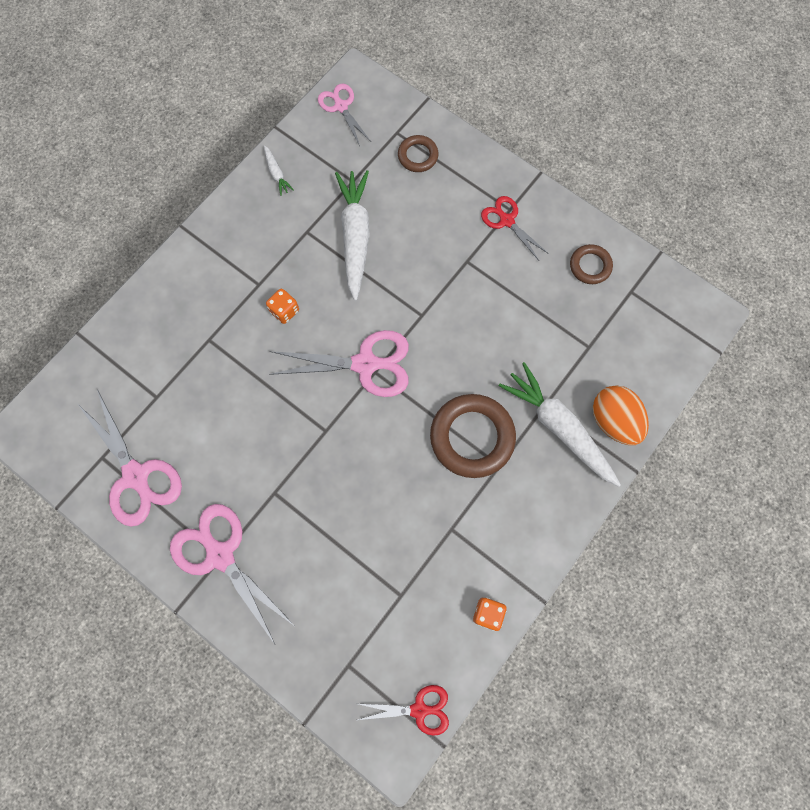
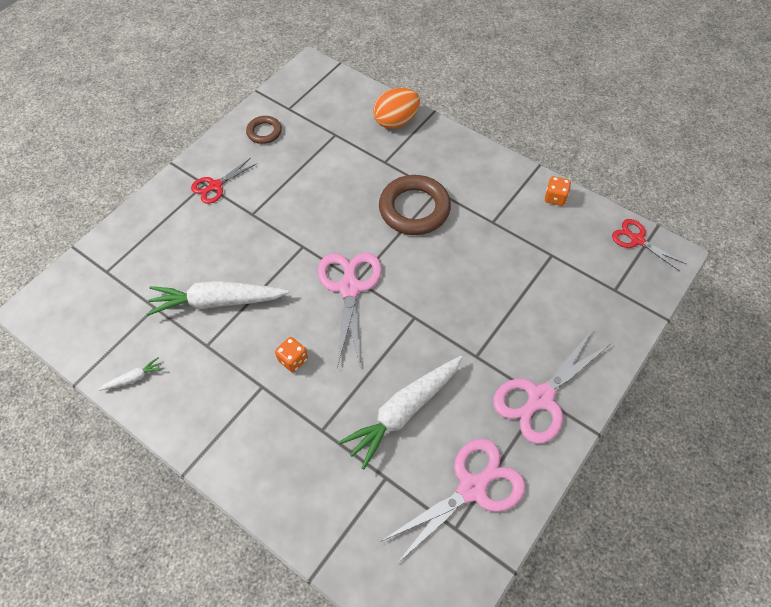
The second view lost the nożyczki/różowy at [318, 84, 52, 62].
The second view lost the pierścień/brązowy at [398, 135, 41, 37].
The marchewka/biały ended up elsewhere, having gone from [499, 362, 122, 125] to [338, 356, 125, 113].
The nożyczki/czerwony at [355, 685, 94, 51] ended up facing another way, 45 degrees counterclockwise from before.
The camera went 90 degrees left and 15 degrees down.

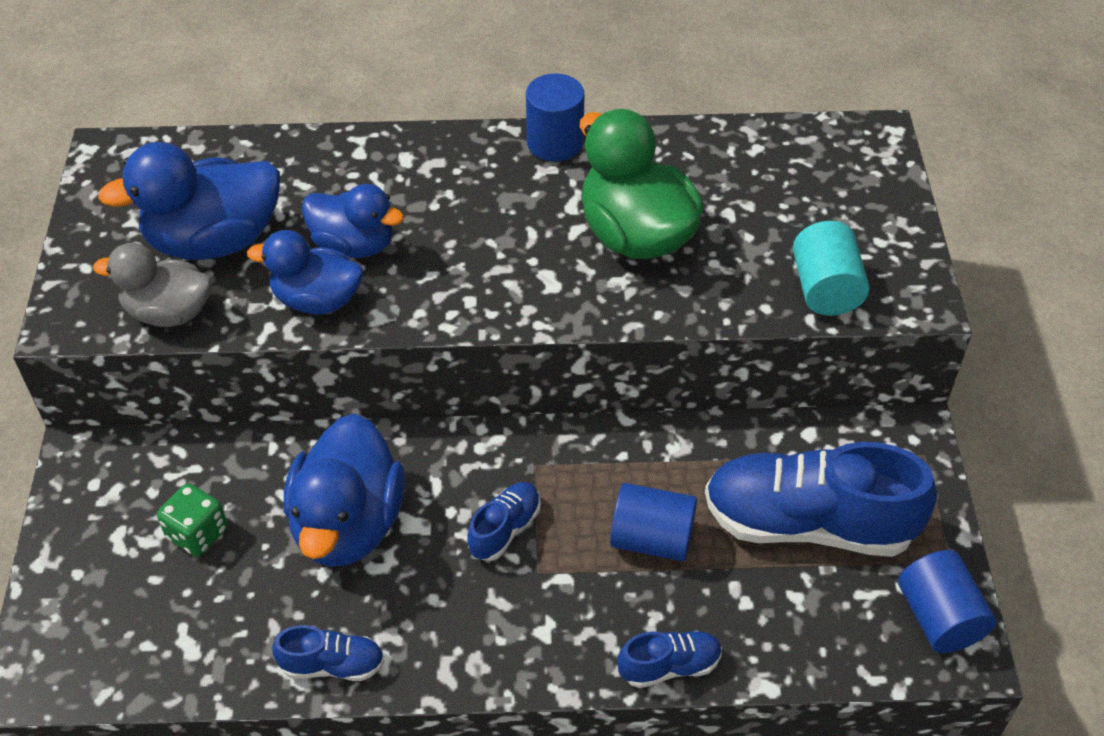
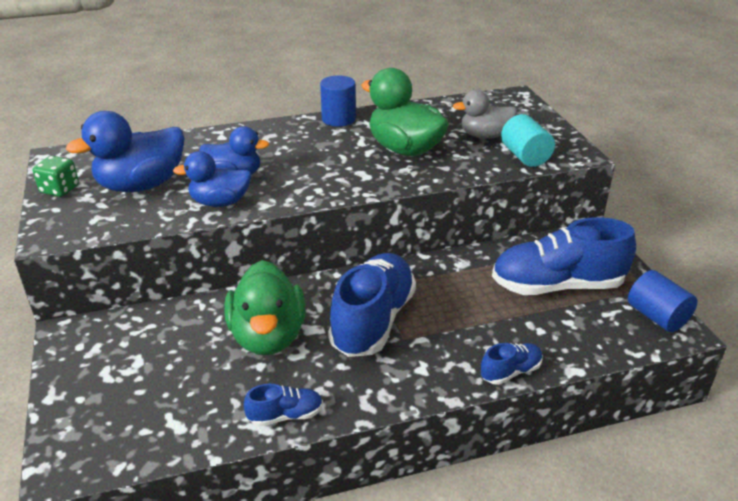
The second view lost the walec/niebieski at [610, 483, 87, 78].
The kaczka/szary ended up elsewhere, having gone from [93, 243, 119, 84] to [453, 90, 64, 49].
The kostka do gry/zielony ended up elsewhere, having gone from [157, 483, 70, 74] to [33, 156, 46, 41].
What was the kaczka/niebieski at [284, 414, 121, 153] turned into the kaczka/zielony at [224, 260, 82, 95].
The size of the but/niebieski at [467, 482, 74, 79] changed by a factor of 2.16.
The camera went 15 degrees left and 15 degrees down.

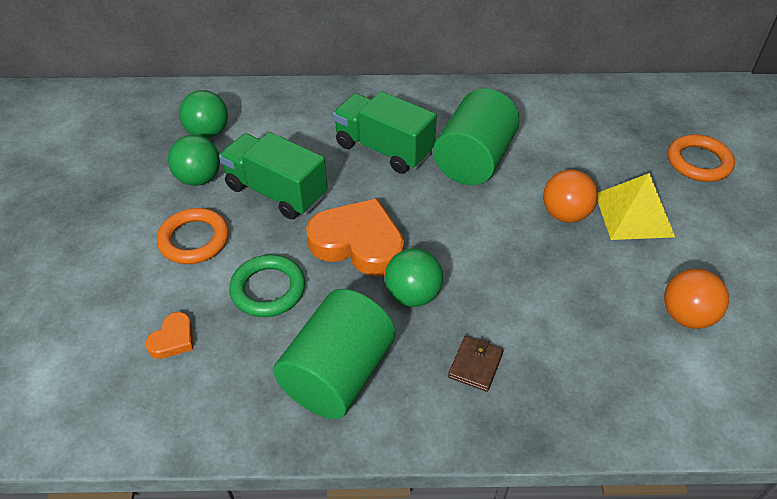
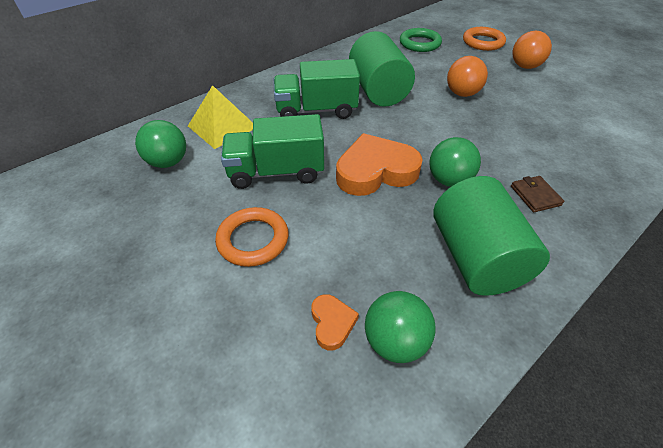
The piłka/zielony ended up elsewhere, having gone from [168, 135, 52, 51] to [365, 291, 71, 72].
The pierścień/zielony ended up elsewhere, having gone from [229, 255, 76, 62] to [400, 28, 42, 24].
The piramida/żółty ended up elsewhere, having gone from [597, 173, 78, 67] to [188, 85, 65, 64].
The piłka/pomarańczowy ended up elsewhere, having gone from [664, 269, 65, 60] to [513, 30, 39, 39].
The camera went 40 degrees left and 0 degrees up.

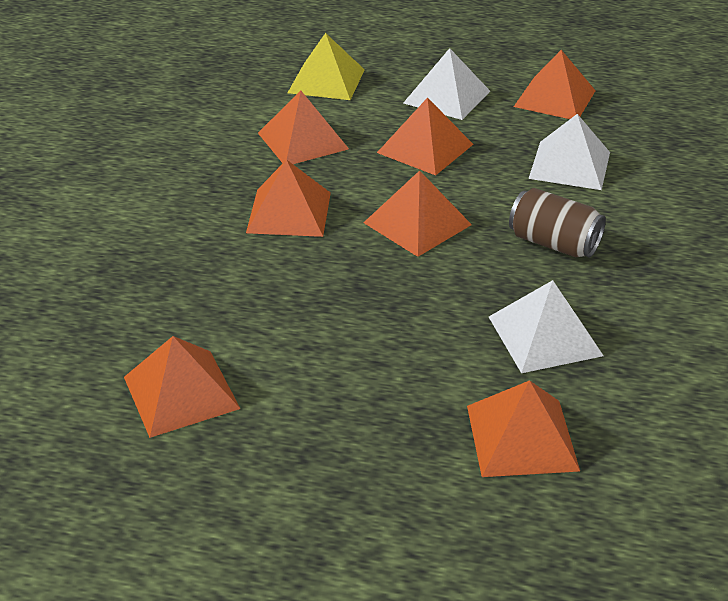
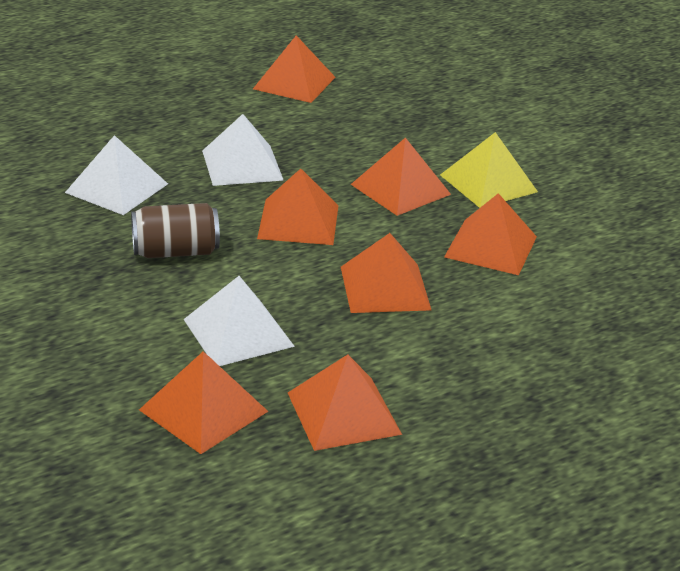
The piramida/żółty ended up elsewhere, having gone from [288, 33, 77, 67] to [440, 132, 98, 76].
The piramida/biały ended up elsewhere, having gone from [404, 48, 86, 72] to [202, 114, 82, 72].
The piramida/pomarańczowy ended up elsewhere, having gone from [467, 380, 113, 97] to [139, 351, 129, 103].
The camera went 135 degrees right and 5 degrees down.

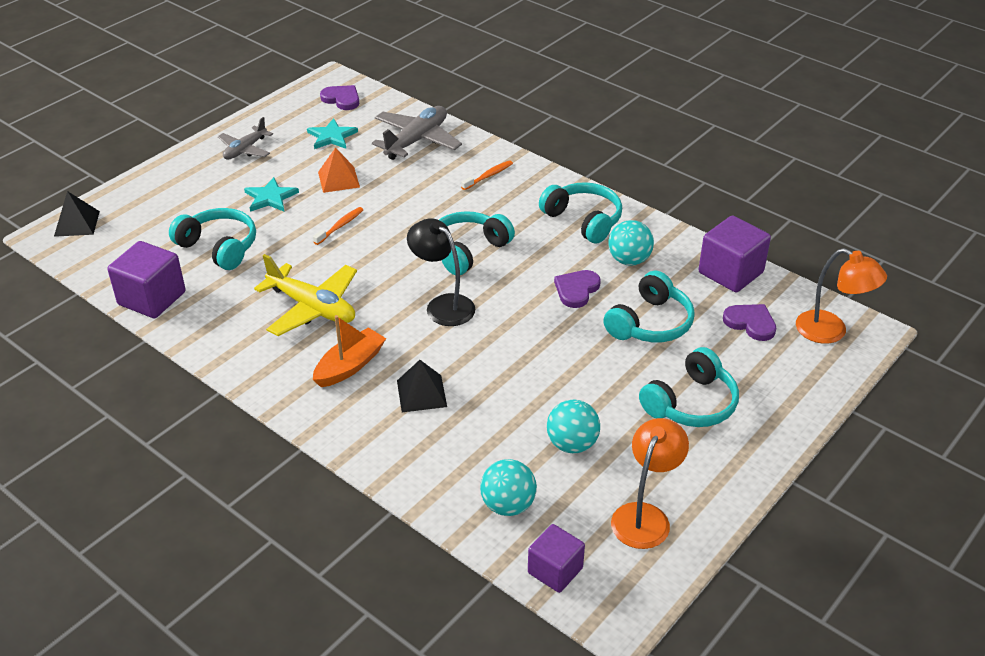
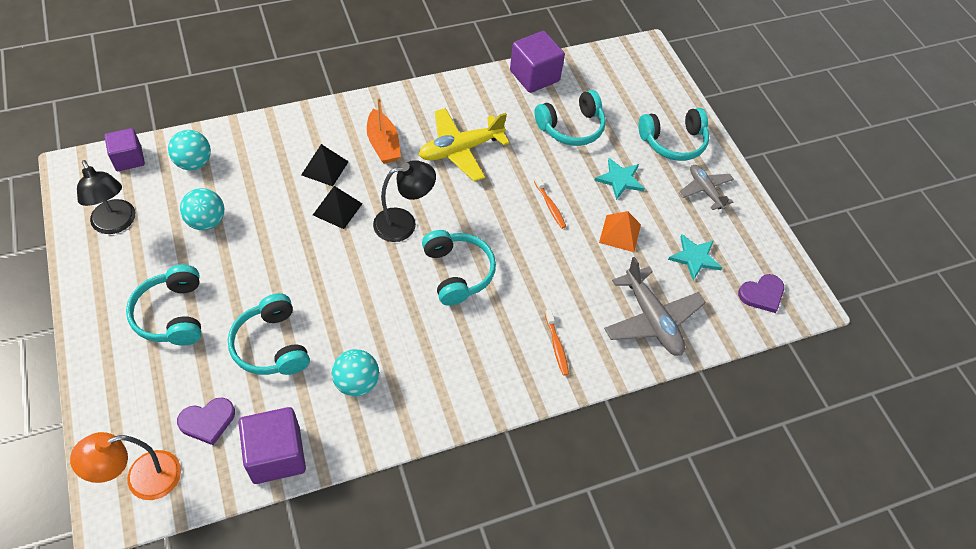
The second view lost the serce/fioletowy at [554, 270, 47, 38].
The piramida/czarny ended up elsewhere, having gone from [54, 191, 46, 46] to [313, 186, 49, 43].
The słuchawki/turkusowy ended up elsewhere, having gone from [539, 182, 83, 62] to [638, 108, 71, 53].
What was the lampka/pomarańczowy at [611, 418, 78, 131] turned into the lampka/czarny at [77, 160, 58, 74].
The camera went 115 degrees right and 15 degrees up.

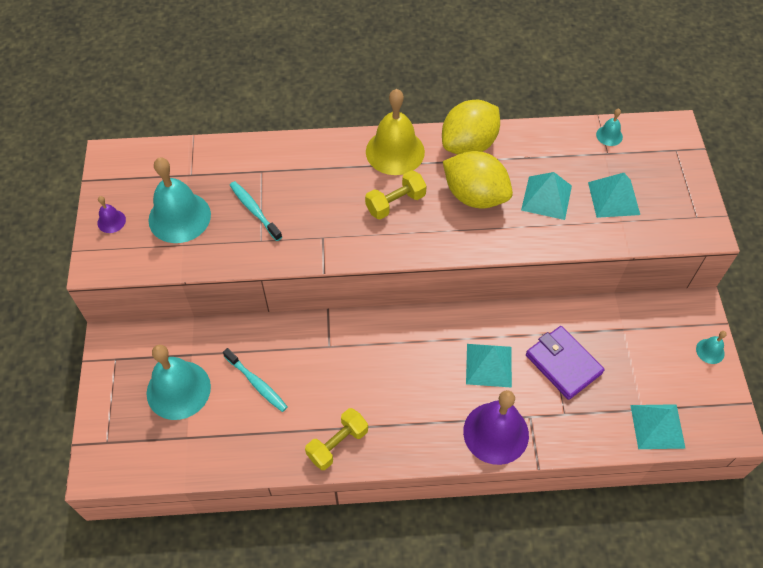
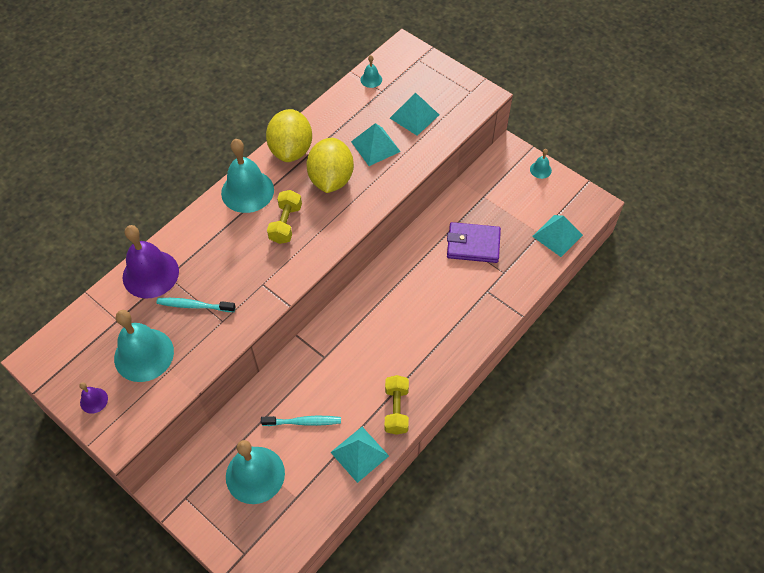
The dzwonek/fioletowy ended up elsewhere, having gone from [463, 390, 66, 75] to [123, 225, 56, 73].
The piramida/turkusowy ended up elsewhere, having gone from [466, 344, 46, 44] to [330, 427, 59, 56].
What was the dzwonek/żółty at [366, 89, 59, 86] turned into the dzwonek/turkusowy at [221, 139, 53, 74].
The cytryna/żółty at [443, 151, 70, 57] ended up facing another way, 75 degrees counterclockwise from before.
The camera went 45 degrees left and 0 degrees up.

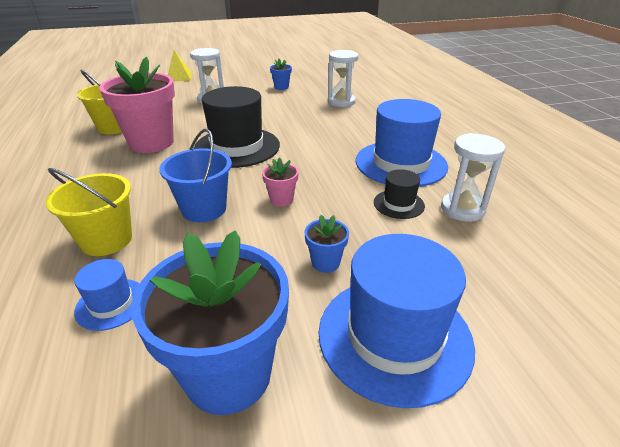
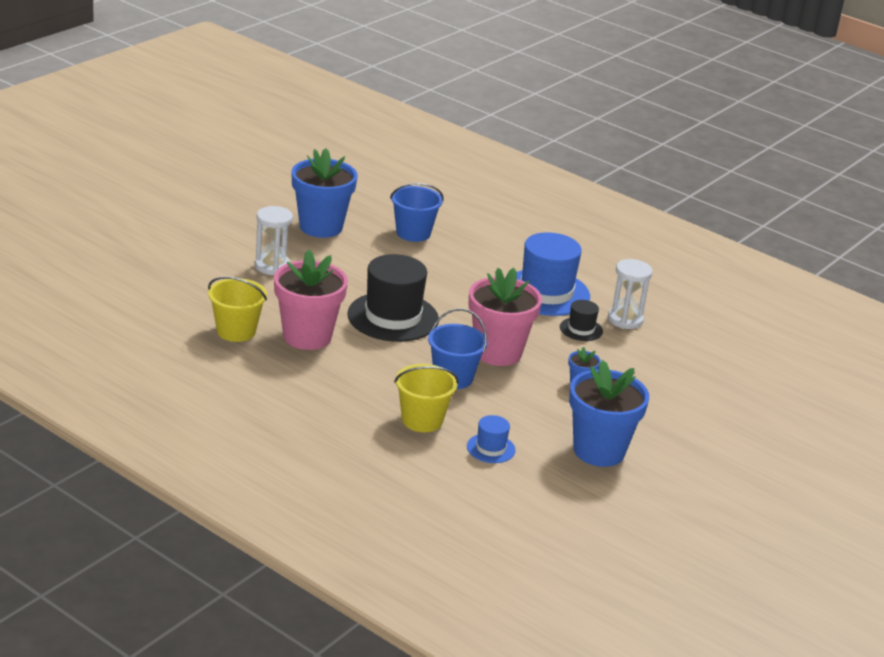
The second view lost the piramida/żółty at [168, 50, 24, 31].
The second view lost the kapelusz/niebieski at [319, 234, 156, 174].
Where the klepsydra/biały stood at [328, 50, 31, 57], the wiadro/niebieski came to stand at [390, 183, 54, 59].
The size of the doniczka/różowy at [262, 157, 37, 50] changed by a factor of 2.30.
The size of the doniczka/niebieski at [270, 59, 22, 31] changed by a factor of 2.30.
The camera went 40 degrees left and 5 degrees down.

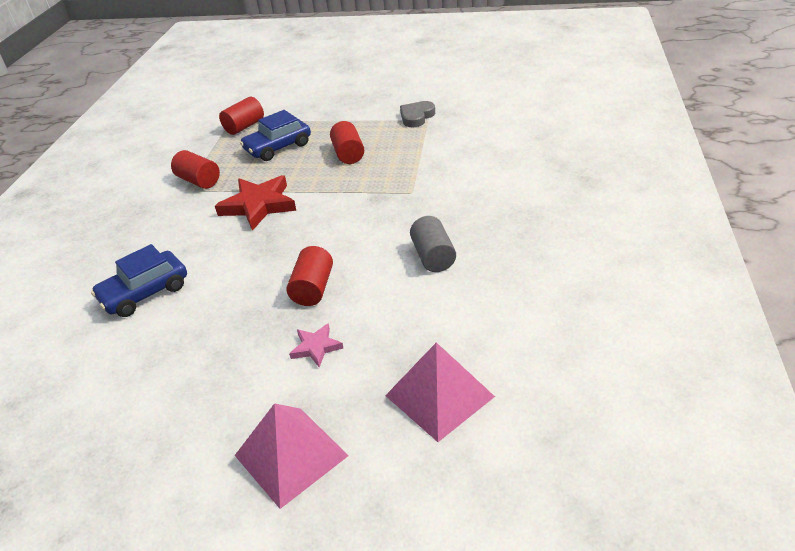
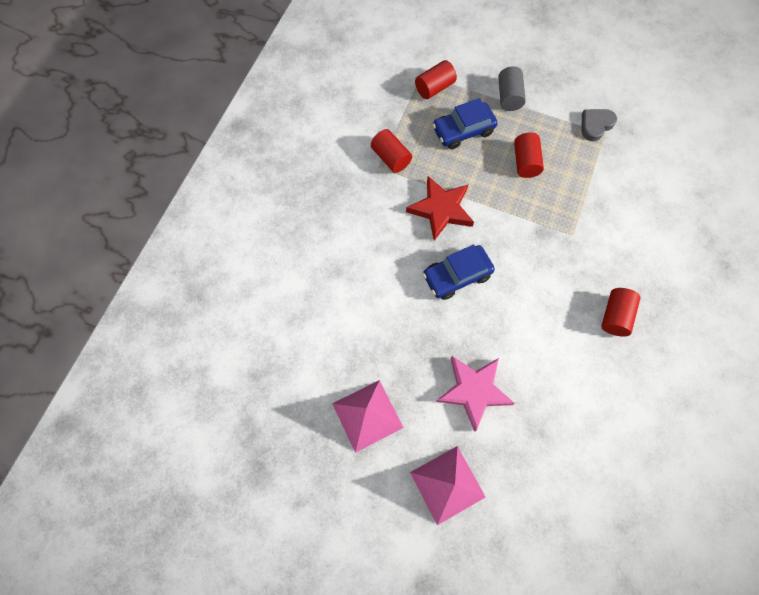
The samochód/niebieski ended up elsewhere, having gone from [91, 244, 96, 73] to [423, 244, 72, 56].
The walec/czerwony ended up elsewhere, having gone from [286, 246, 47, 60] to [601, 288, 39, 49].
The piramida/różowy ended up elsewhere, having gone from [385, 342, 110, 100] to [332, 380, 72, 73].
The walec/szary ended up elsewhere, having gone from [410, 216, 46, 56] to [498, 66, 28, 45].
The size of the gwiazda/różowy at [289, 323, 54, 45] changed by a factor of 1.93.
The camera went 10 degrees right and 30 degrees up.

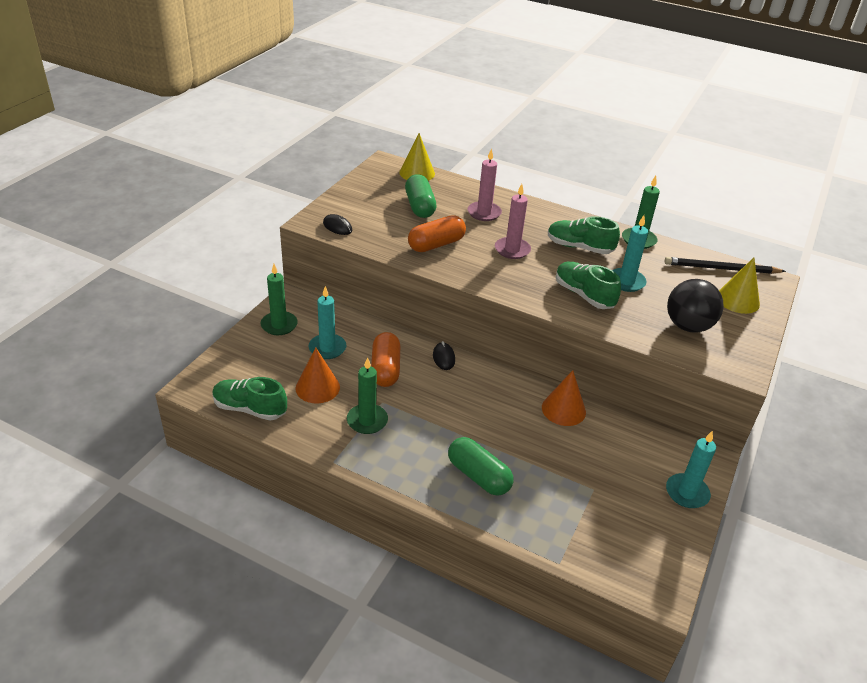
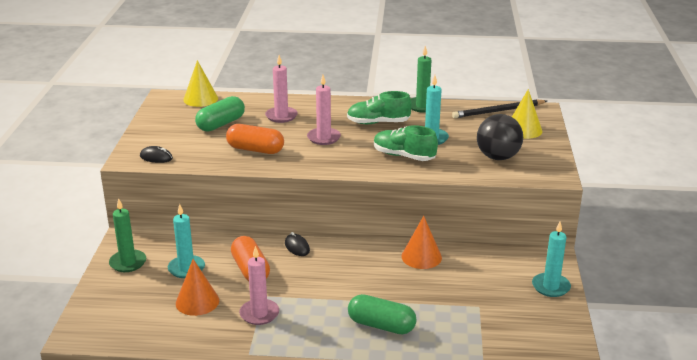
The second view lost the but/zielony at [212, 377, 75, 44].
What was the świeca/zielony at [347, 357, 41, 77] turned into the świeca/różowy at [239, 246, 40, 79].
The kapsułka/zielony at [405, 174, 32, 44] ended up facing another way, 75 degrees clockwise from before.
The kapsułka/pomarańczowy at [408, 215, 58, 37] ended up facing another way, 75 degrees clockwise from before.
The camera went 20 degrees left and 10 degrees down.

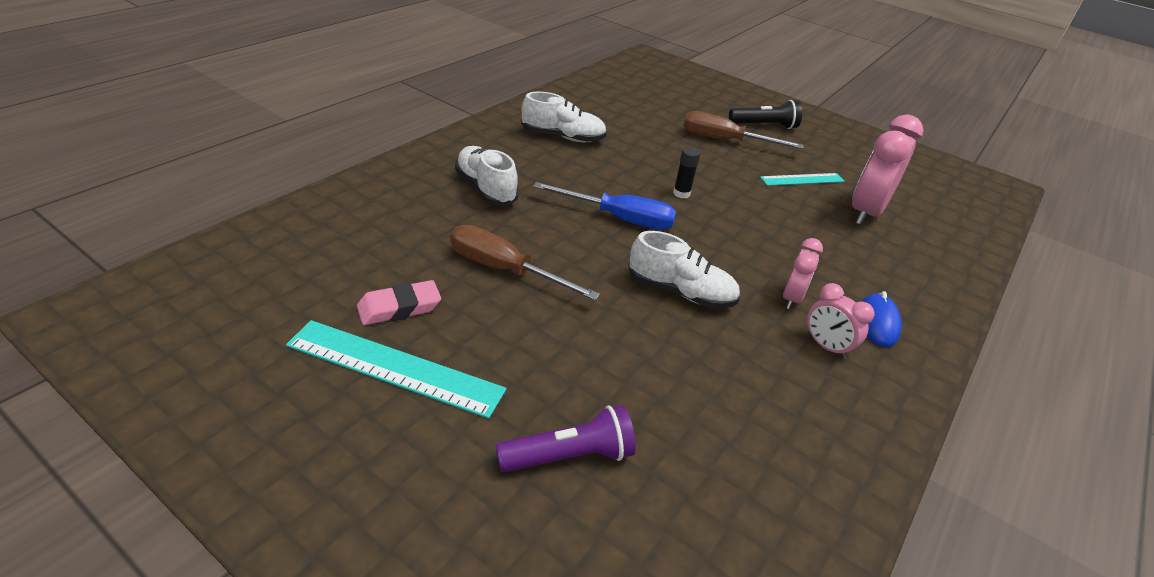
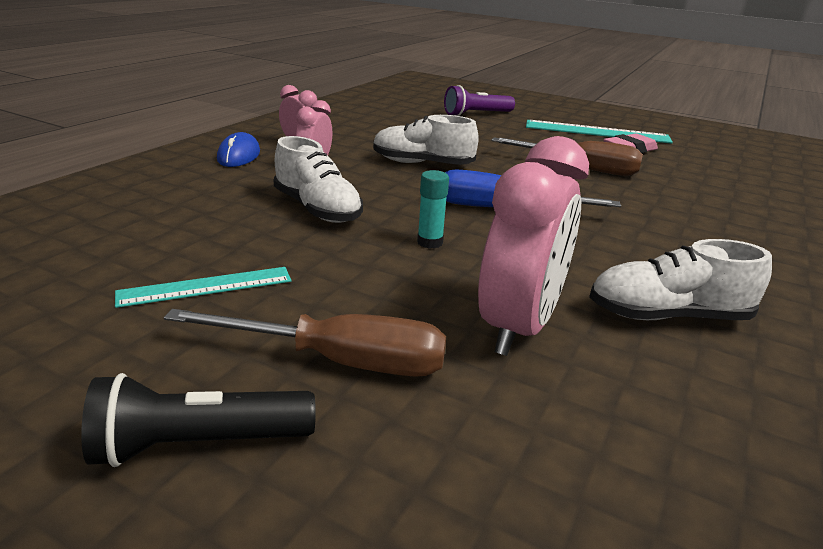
The but/biały ended up elsewhere, having gone from [455, 146, 64, 60] to [274, 136, 89, 87].
The budzik/różowy ended up elsewhere, having gone from [852, 114, 71, 111] to [478, 136, 111, 220].
What was the klej w sztyfcie/czarny at [673, 147, 28, 51] turned into the klej w sztyfcie/turkusowy at [417, 170, 32, 79].
The camera went 175 degrees right and 10 degrees down.

